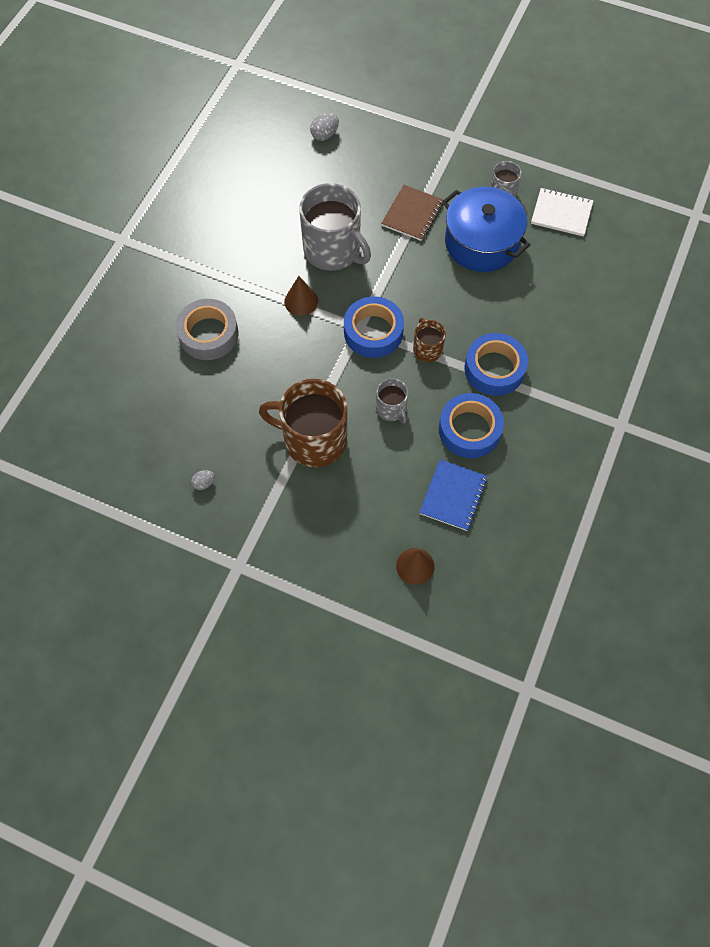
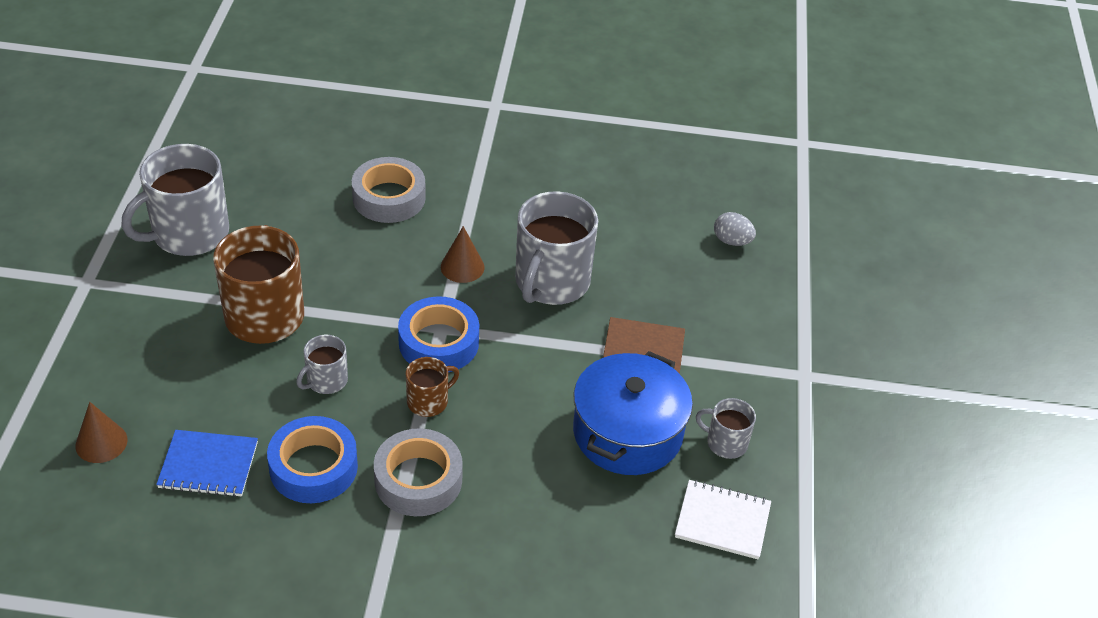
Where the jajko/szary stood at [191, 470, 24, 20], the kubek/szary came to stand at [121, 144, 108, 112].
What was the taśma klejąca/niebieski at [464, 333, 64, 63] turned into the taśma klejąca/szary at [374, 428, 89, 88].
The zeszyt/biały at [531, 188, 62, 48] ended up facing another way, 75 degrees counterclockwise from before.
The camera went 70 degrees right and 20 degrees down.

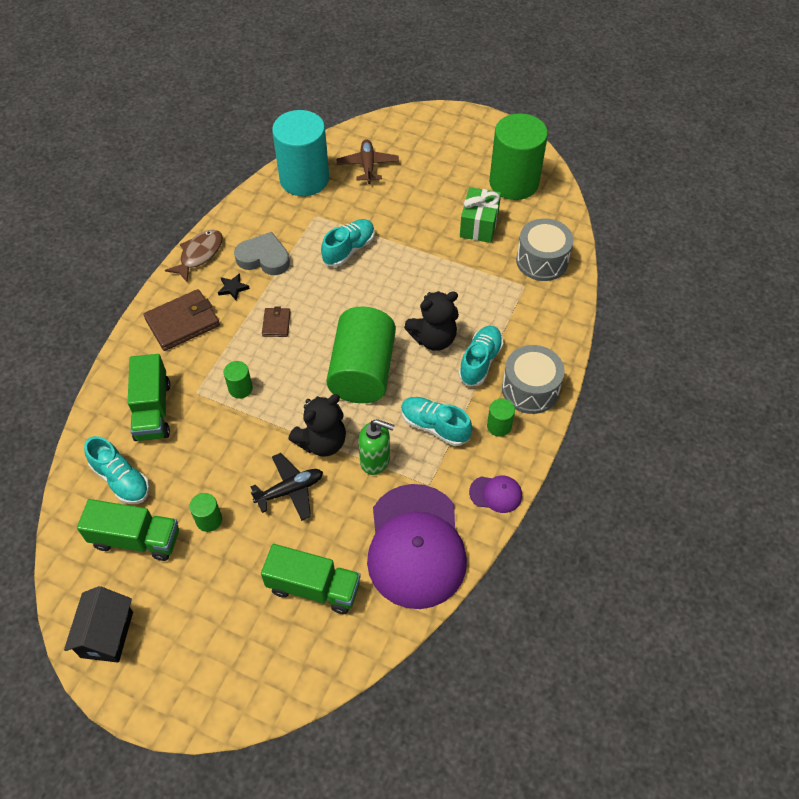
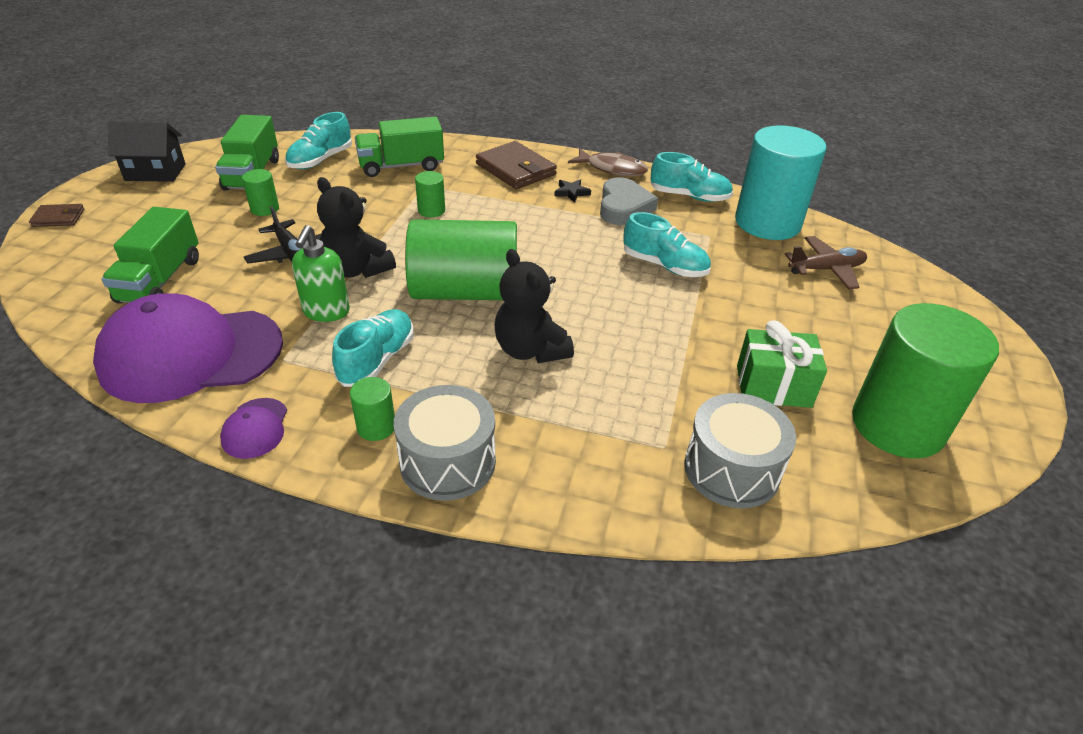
The portfel/brązowy ended up elsewhere, having gone from [262, 307, 29, 30] to [29, 204, 55, 23].
The but/turkusowy ended up elsewhere, having gone from [458, 326, 45, 60] to [650, 152, 83, 50].
The camera went 80 degrees right and 15 degrees down.

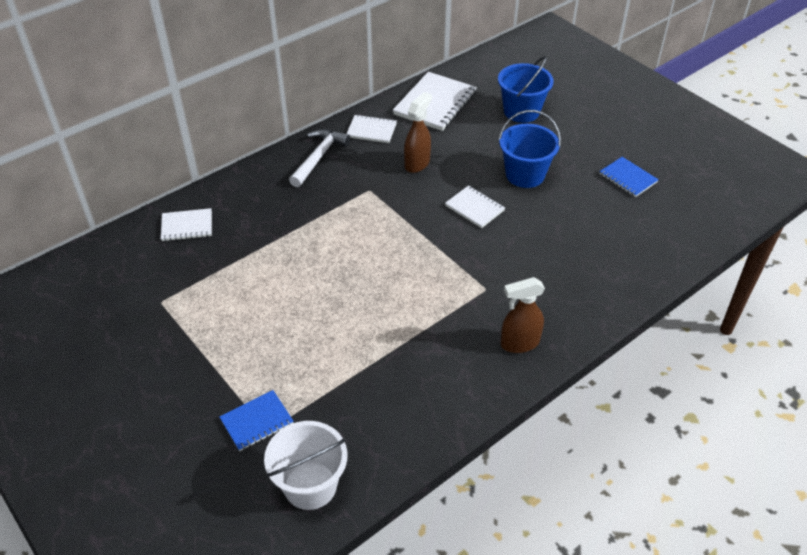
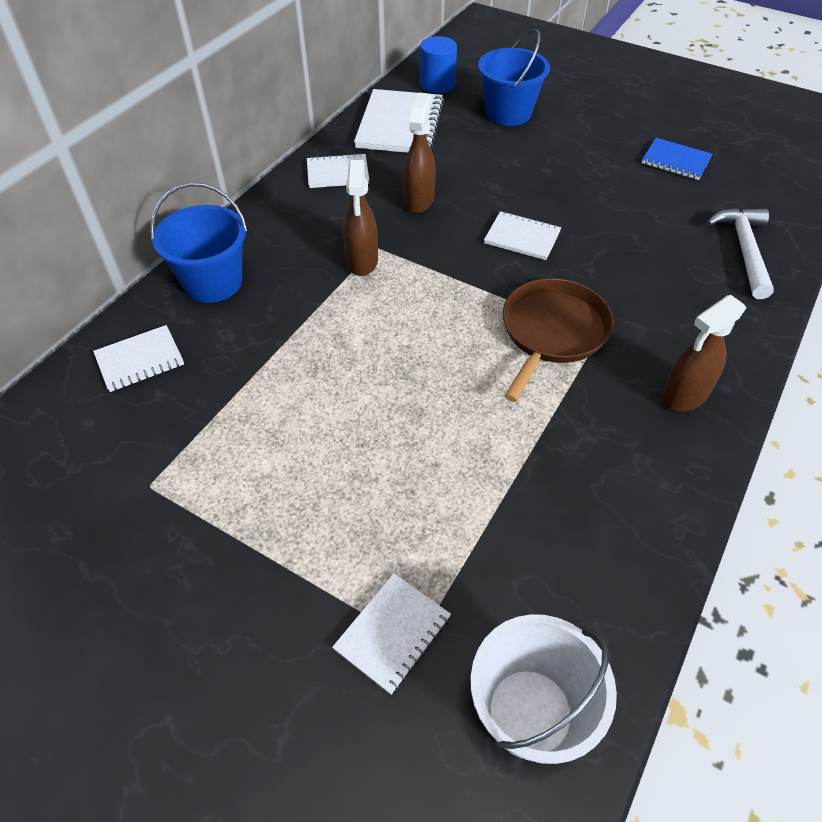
The second view gained the spryskiwacz/brązowy at [343, 160, 35, 116].
The second view gained the walec/niebieski at [420, 36, 37, 58].
The second view gained the patelnia/brązowy at [503, 278, 111, 124].
The młotek/biały ended up elsewhere, having gone from [289, 129, 61, 58] to [707, 208, 67, 91].
The wiadro/niebieski ended up elsewhere, having gone from [499, 110, 62, 78] to [150, 183, 98, 120].
What was the zeszyt/niebieski at [219, 390, 75, 61] turned into the zeszyt/biały at [332, 573, 119, 122].
The camera went 20 degrees left and 5 degrees up.

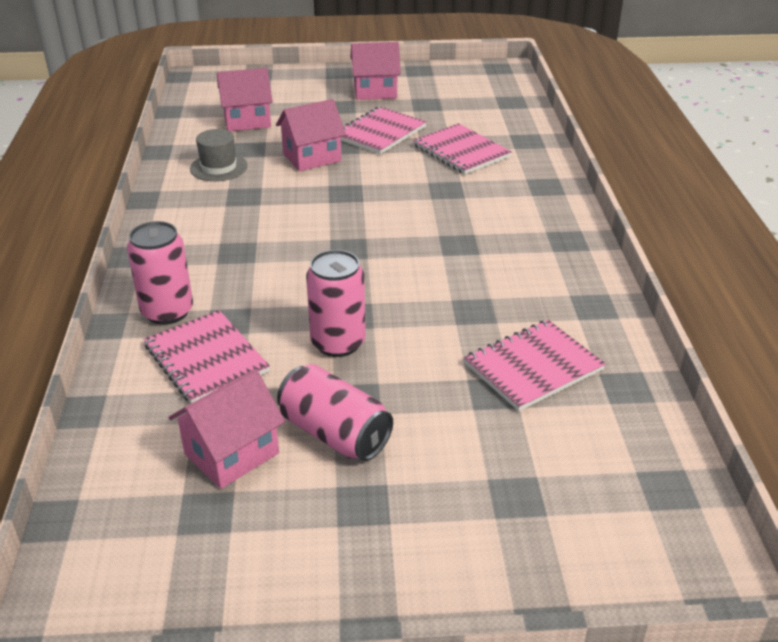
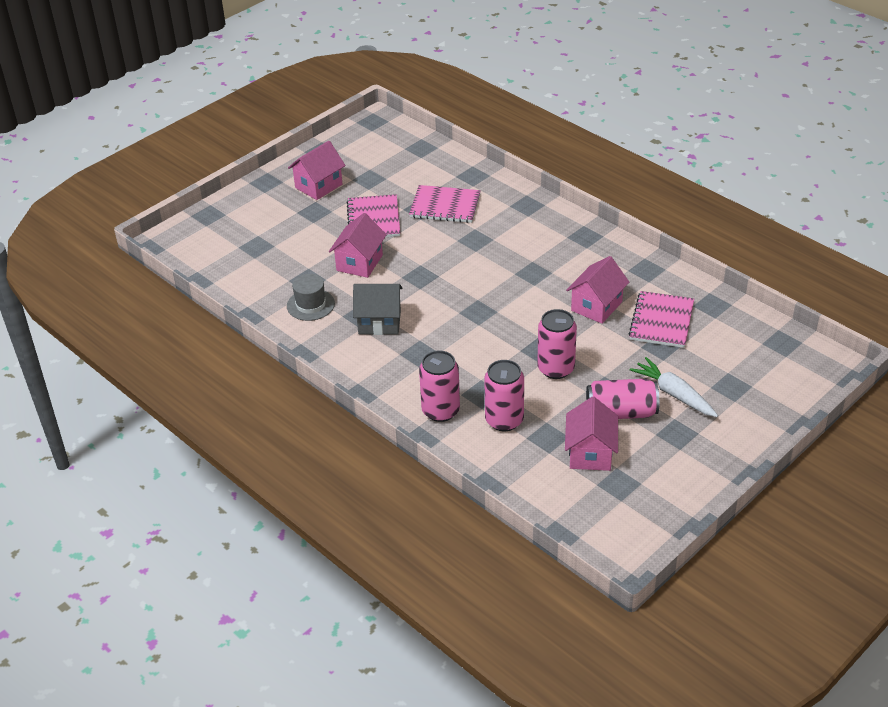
The second view gained the domek/szary at [353, 284, 49, 51].
The second view gained the marchewka/biały at [629, 357, 89, 60].
The domek/różowy ended up elsewhere, having gone from [217, 68, 56, 63] to [566, 256, 63, 68].
Where the zeszyt/różowy stood at [144, 310, 126, 93], the puszka/różowy came to stand at [484, 360, 40, 71].
The camera went 40 degrees left and 5 degrees up.

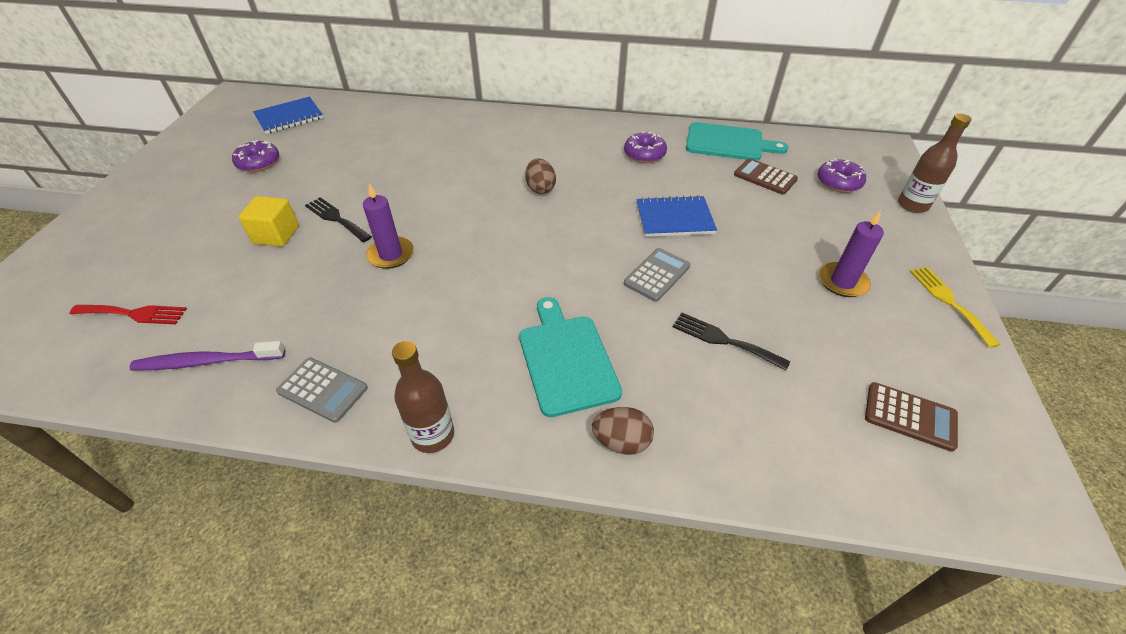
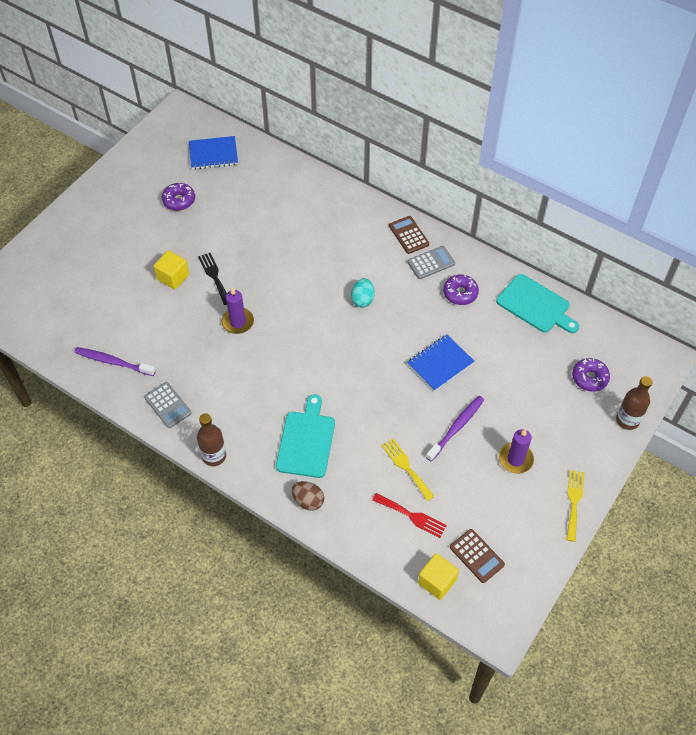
The second view gained the sześcian/żółty at [418, 553, 41, 47].
The second view gained the szczoteczka do zębów/fioletowy at [426, 396, 58, 65].
The widelec/czerwony ended up elsewhere, having gone from [69, 305, 118, 19] to [372, 493, 75, 45].
The kalkulator/szary ended up elsewhere, having gone from [624, 248, 66, 54] to [407, 246, 48, 33].
The kalkulator/brązowy ended up elsewhere, having gone from [734, 158, 64, 37] to [389, 216, 40, 38].
What was the jajko/brązowy at [525, 158, 31, 36] turned into the jajko/turkusowy at [351, 278, 23, 30].
What was the widelec/czarny at [673, 312, 117, 59] turned into the widelec/żółty at [382, 439, 53, 62].
The zeszyt/niebieski at [636, 195, 81, 42] ended up facing another way, 60 degrees counterclockwise from before.
The camera went 25 degrees right and 10 degrees up.

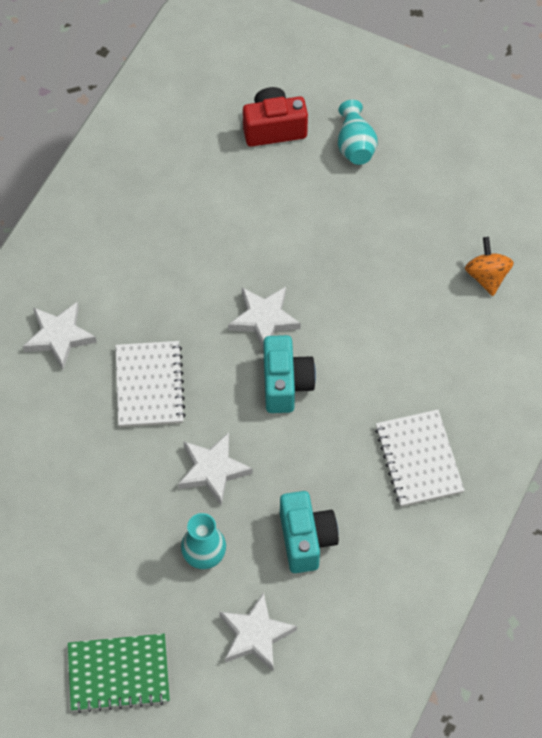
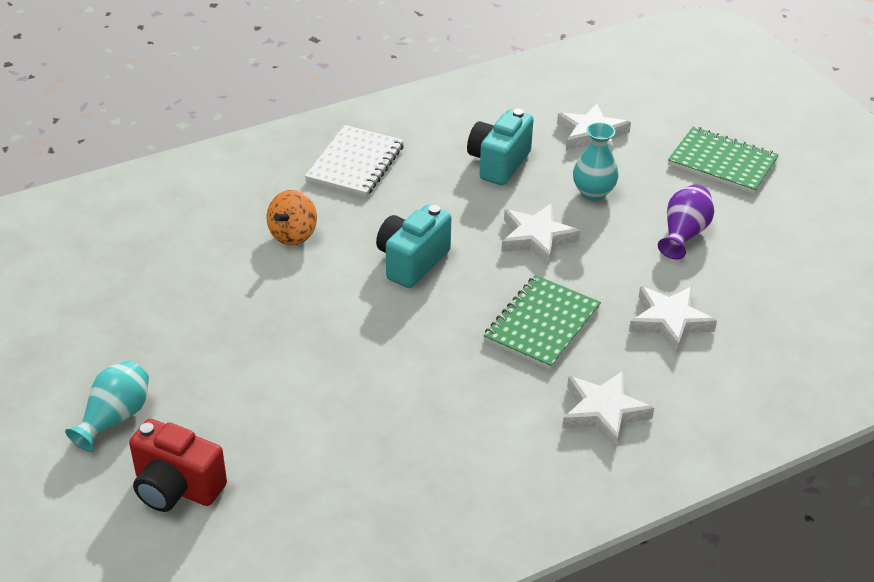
The second view gained the wazon/fioletowy at [658, 185, 56, 74].
The gwiazda/biały ended up elsewhere, having gone from [228, 287, 73, 63] to [629, 286, 88, 68].
The bączek/pomarańczowy ended up elsewhere, having gone from [465, 237, 49, 59] to [266, 190, 51, 55].
What was the zeszyt/biały at [115, 341, 71, 86] turned into the zeszyt/zielony at [484, 275, 117, 95].
The camera went 145 degrees left and 20 degrees down.

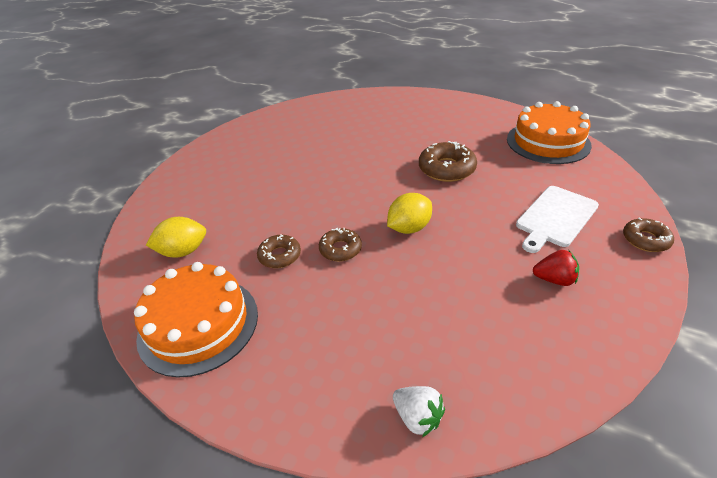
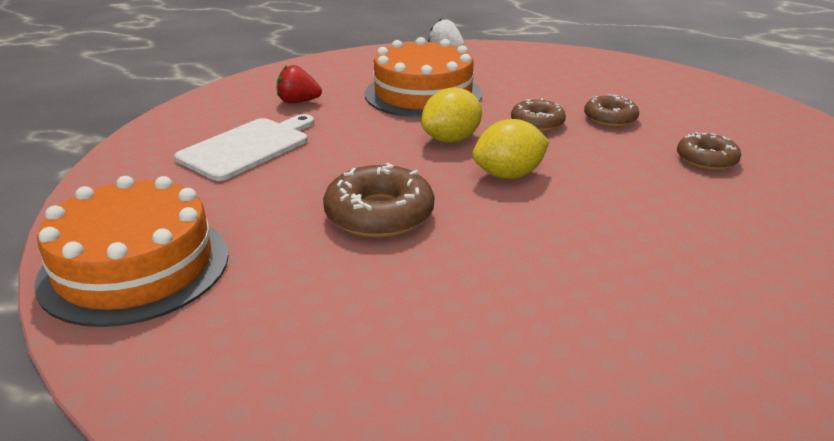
The tort/pomarańczowy ended up elsewhere, having gone from [134, 262, 124, 116] to [365, 37, 117, 81].
The cytryna/żółty ended up elsewhere, having gone from [146, 217, 60, 41] to [472, 119, 77, 60].
The donut/brązowy ended up elsewhere, having gone from [623, 217, 51, 35] to [677, 132, 64, 38].
The camera went 175 degrees right and 10 degrees down.

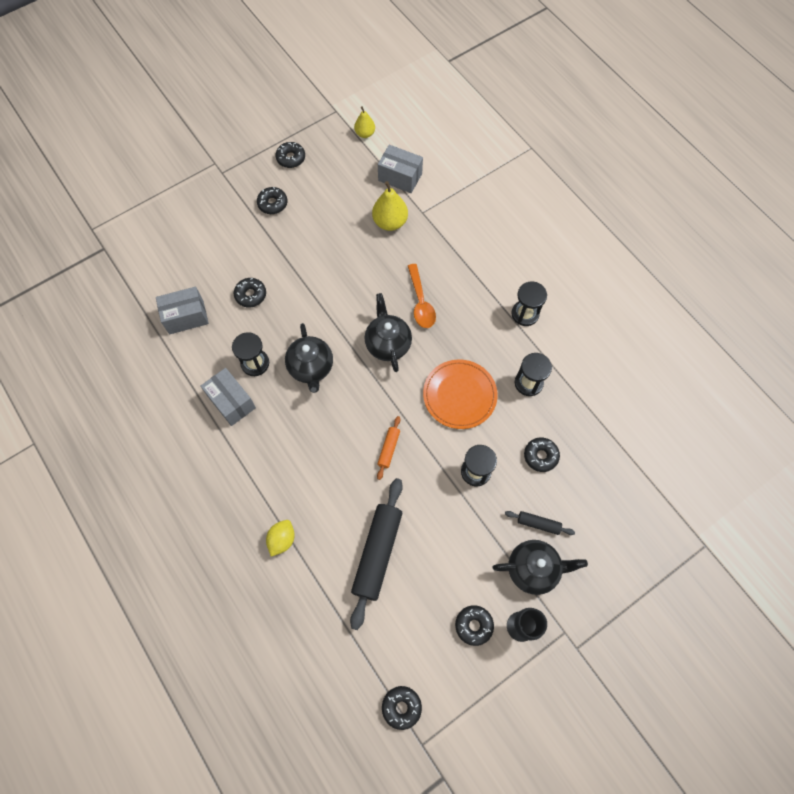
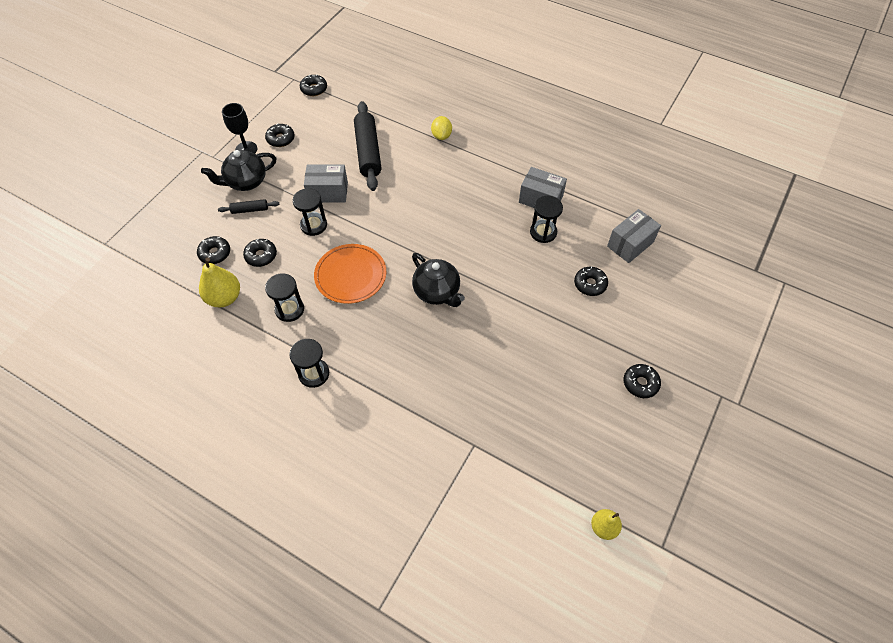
The second view lost the imbryk/czarny at [285, 323, 48, 70].
The second view lost the wałek do ciasta/pomarańczowy at [377, 416, 23, 64].
The second view lost the łyżka/pomarańczowy at [408, 264, 28, 64].
The donut/czarny ended up elsewhere, having gone from [275, 142, 30, 26] to [197, 236, 33, 28].
The gruszka/żółty ended up elsewhere, having gone from [372, 181, 36, 50] to [199, 257, 41, 50].
The pudełko/szary ended up elsewhere, having gone from [378, 145, 45, 48] to [304, 165, 44, 38].
The camera went 155 degrees right and 10 degrees down.

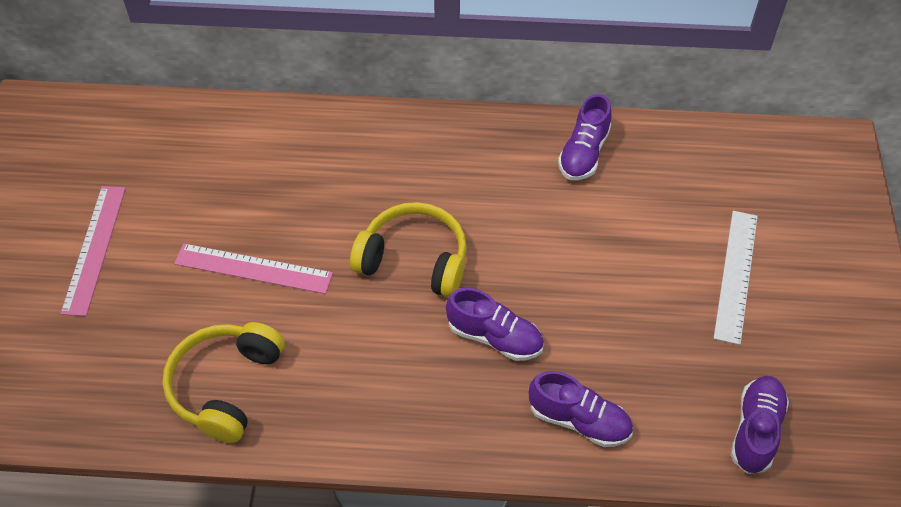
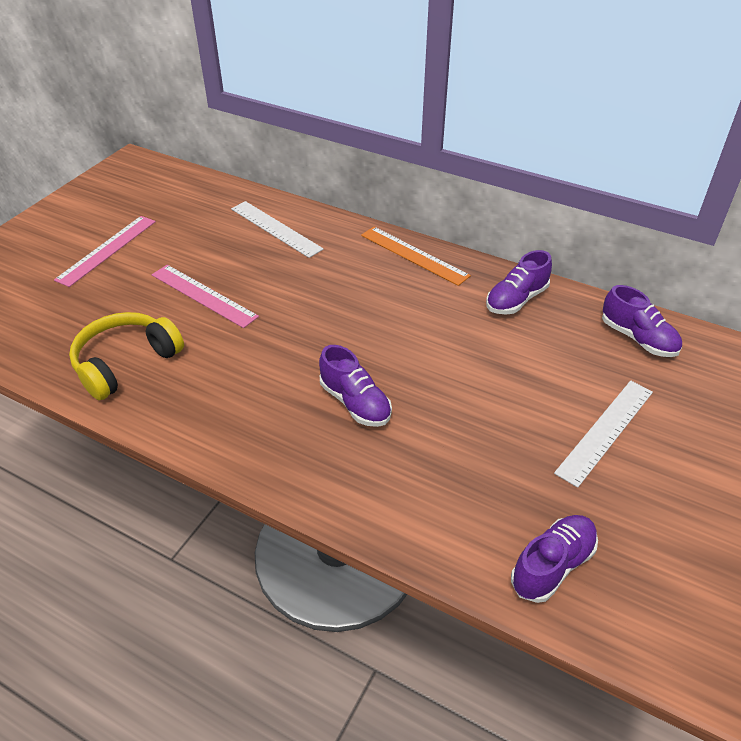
The second view lost the słuchawki/żółty at [350, 202, 117, 95].
The second view gained the linijka/biały at [231, 201, 93, 57].
The second view gained the linijka/pomarańczowy at [361, 227, 110, 59].
The but/fioletowy ended up elsewhere, having gone from [529, 371, 104, 76] to [602, 285, 80, 72].
The camera went 25 degrees right and 10 degrees down.

